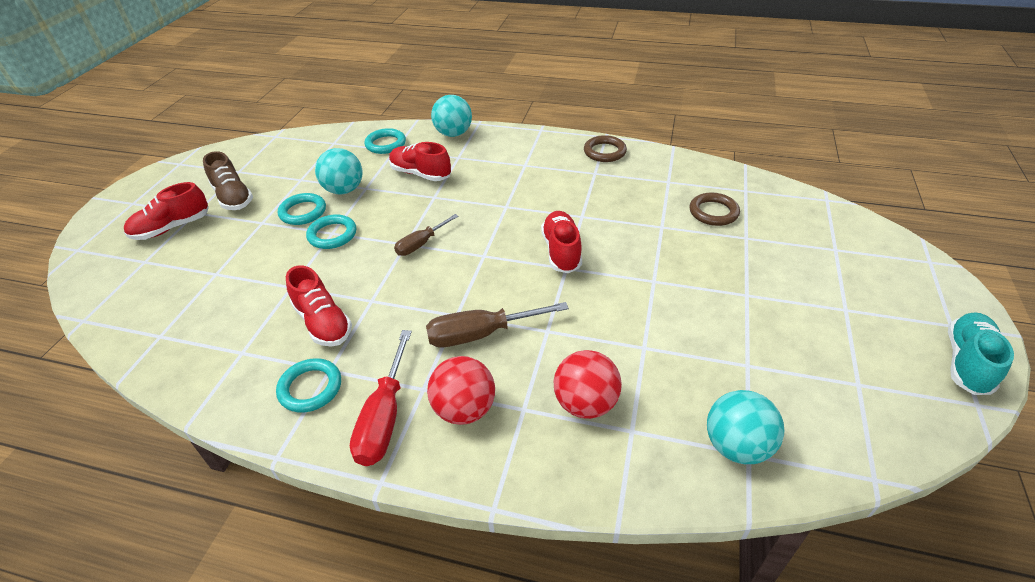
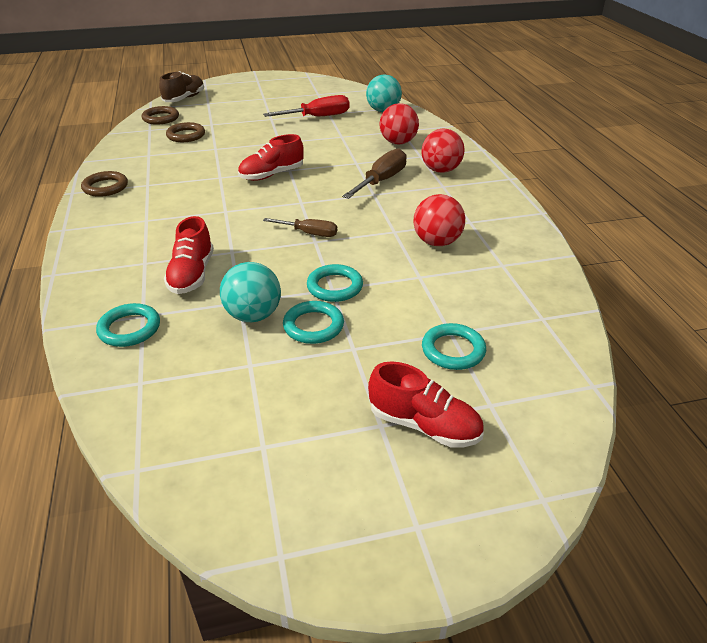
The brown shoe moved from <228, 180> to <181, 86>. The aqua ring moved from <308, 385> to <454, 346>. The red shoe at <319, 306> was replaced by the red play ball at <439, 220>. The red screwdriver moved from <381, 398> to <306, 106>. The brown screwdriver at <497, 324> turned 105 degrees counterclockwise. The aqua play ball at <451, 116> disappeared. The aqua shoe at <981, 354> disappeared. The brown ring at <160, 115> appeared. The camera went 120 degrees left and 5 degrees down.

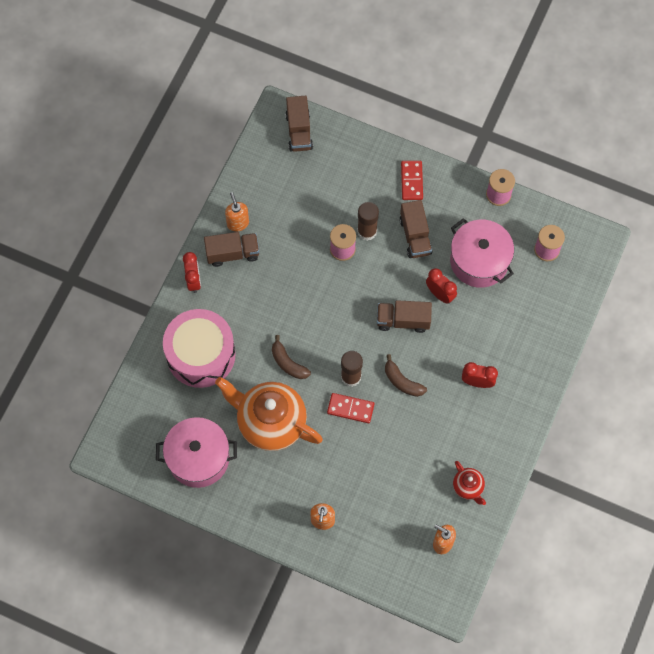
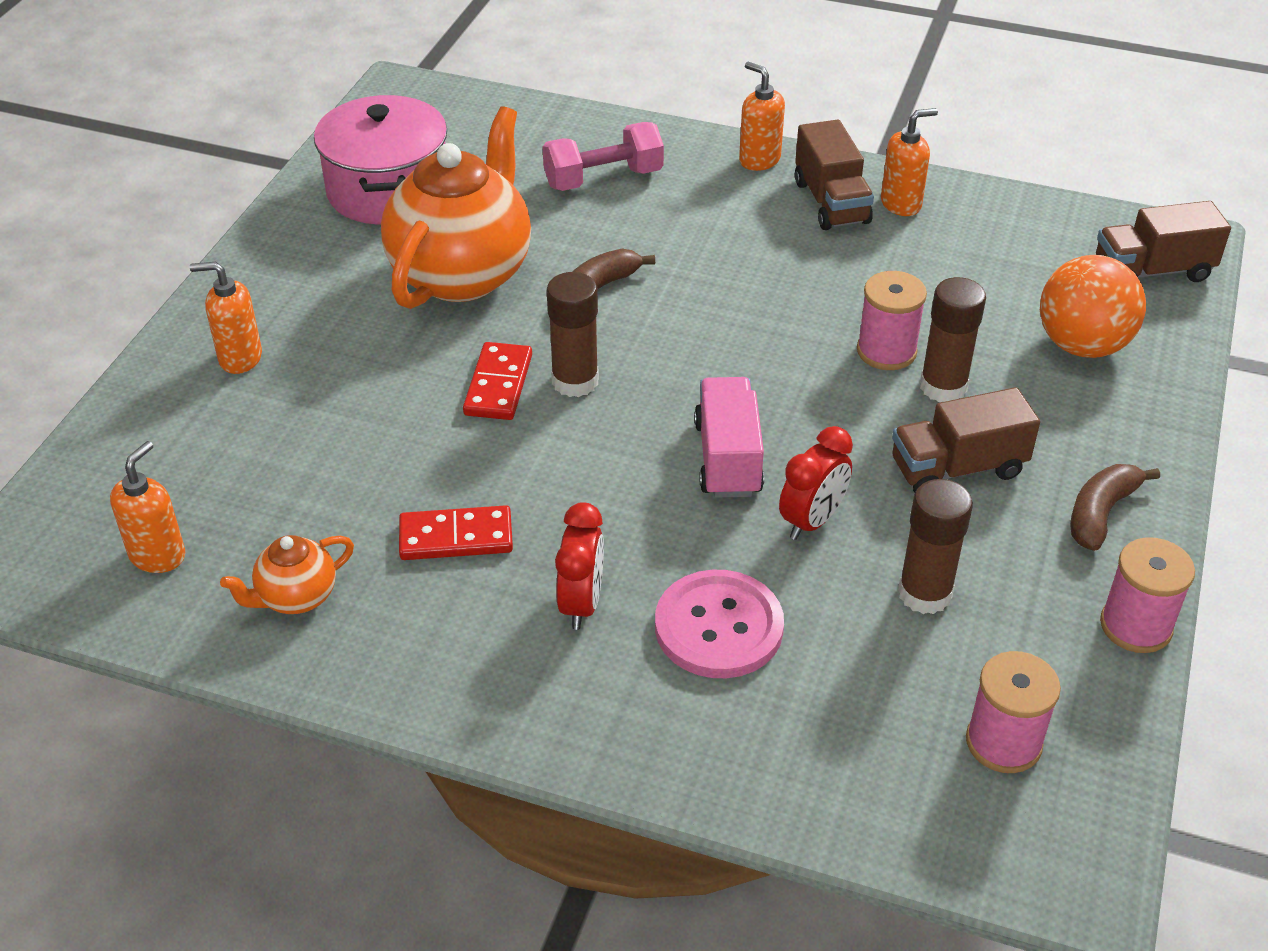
The rose-pink toy drum at <199, 348> was replaced by the rose-pink free weight at <603, 156>. The red bedside clock at <192, 272> was replaced by the orange-coloured soap pump at <762, 116>. The brown lorry at <404, 316> became the rose-pink lorry at <729, 437>. The brown toy banana moved from <406, 375> to <1115, 507>. The red domino moved from <412, 180> to <456, 532>. The rose-pink cooking pot at <482, 253> was replaced by the brown stick of glue at <935, 546>. The red tea pot at <469, 483> became the orange-coloured tea pot at <287, 574>. The rose-pink sewing button at <719, 624> appeared. The orange-coloured play ball at <1093, 306> appeared. The camera went 85 degrees right and 25 degrees down.

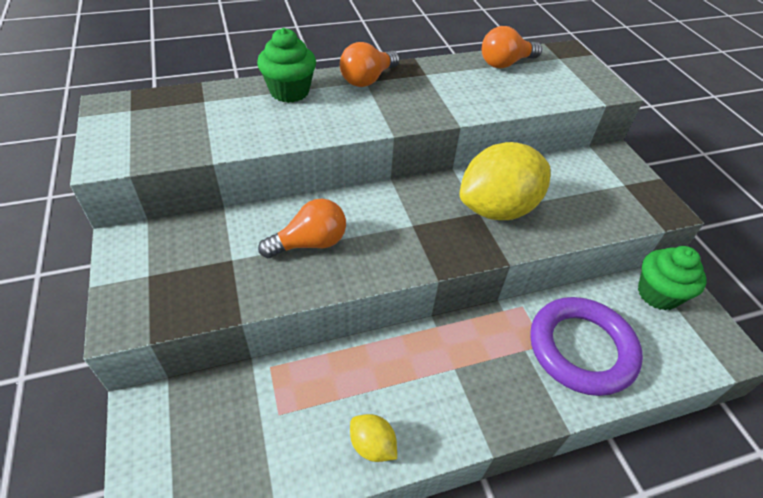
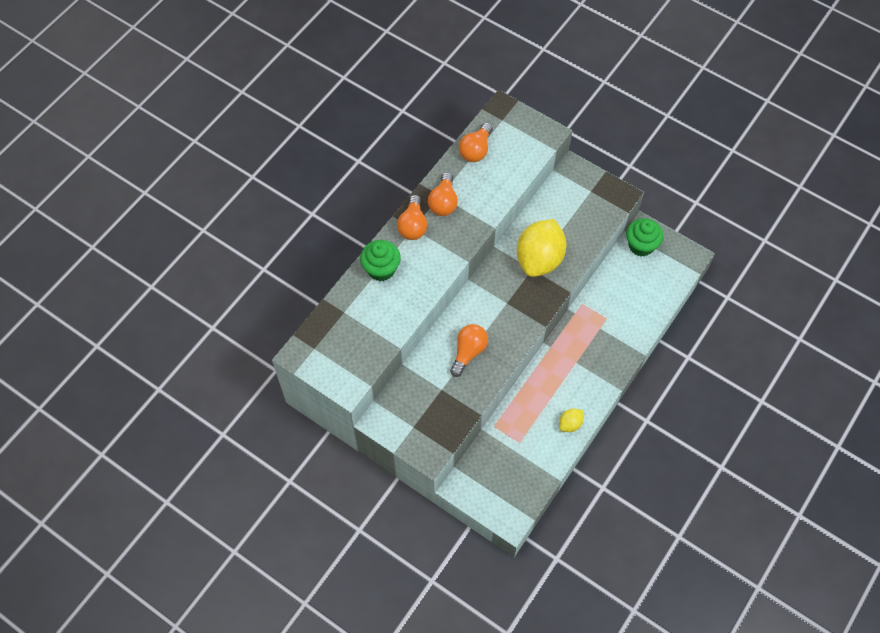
The yellow lemon at <373, 438> turned 45 degrees counterclockwise. The royal purple ring at <586, 346> disappeared. The orange-coloured lightbulb at <443, 194> appeared. The camera went 35 degrees left and 15 degrees up.

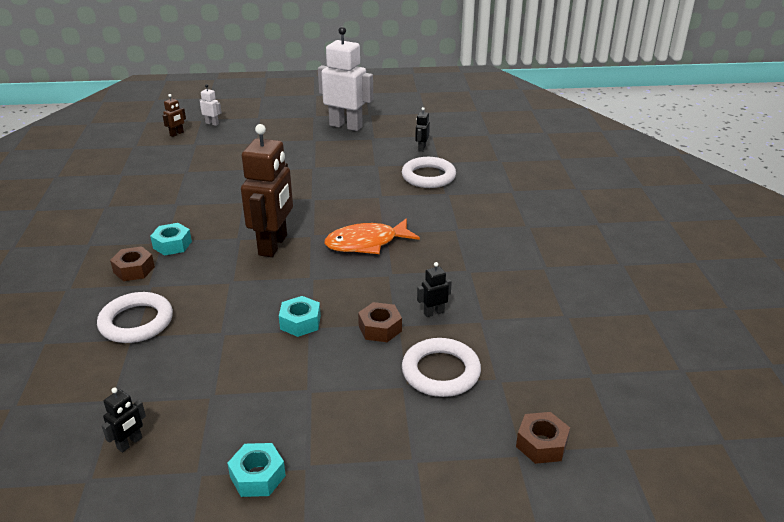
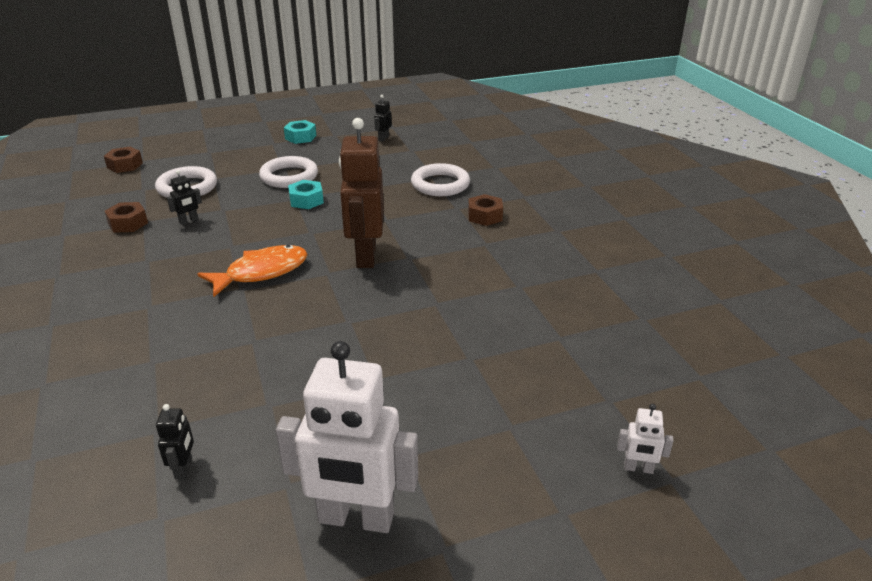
The aqua hexagon nut at <171, 239> disappeared. The brown robot at <174, 115> disappeared. The brown hexagon nut moved from <380, 322> to <126, 217>. The snow-white ring moved from <429, 172> to <288, 172>. The camera went 165 degrees right and 0 degrees up.

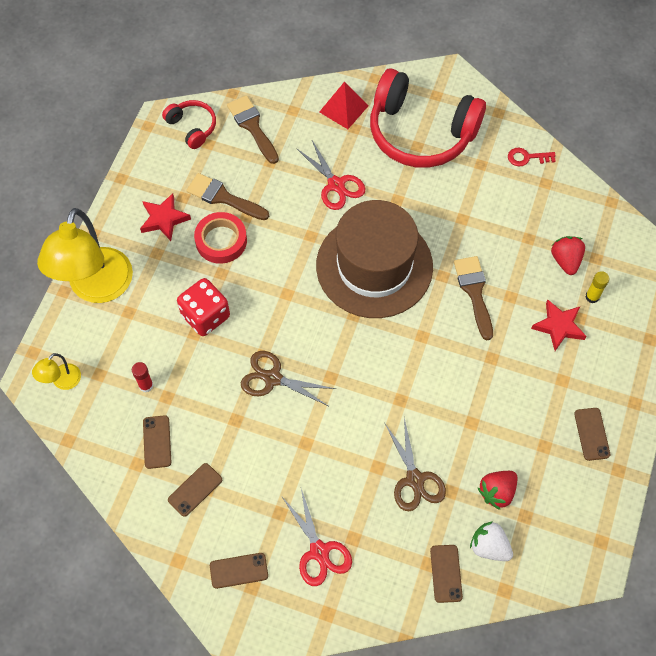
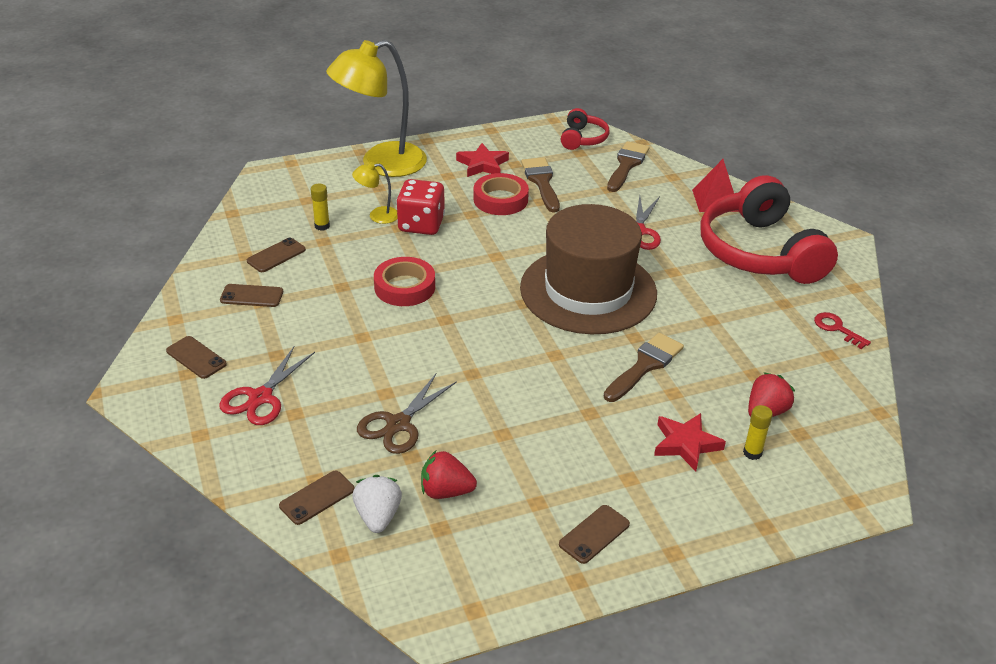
The yellow lamp moved from <56, 371> to <374, 193>. The red stick of glue at <142, 377> became the yellow stick of glue at <320, 207>. The brown shears at <288, 378> was replaced by the red sticky tape at <404, 281>. The camera went 50 degrees right and 25 degrees down.

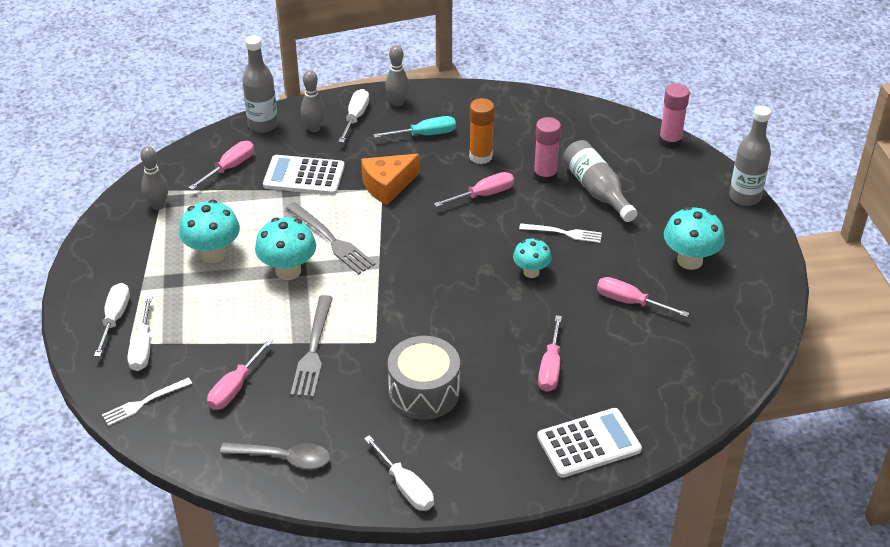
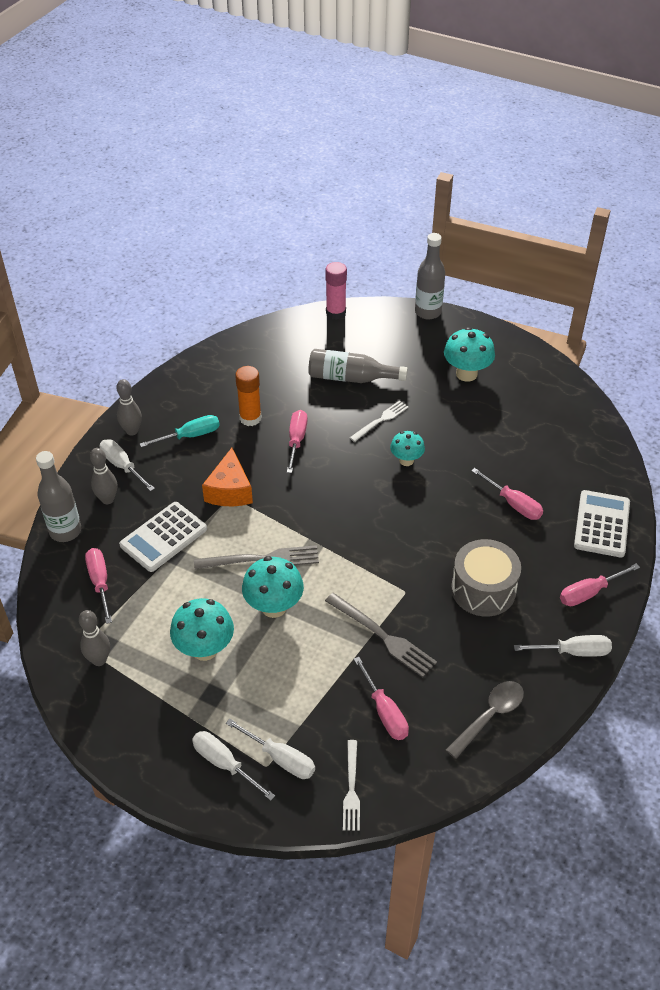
The aqua screwdriver at <414, 127> turned 45 degrees clockwise. The rose-pink stick of glue at <547, 150> disappeared. The rose-pink screwdriver moved from <643, 297> to <600, 584>. The camera went 55 degrees left and 5 degrees up.

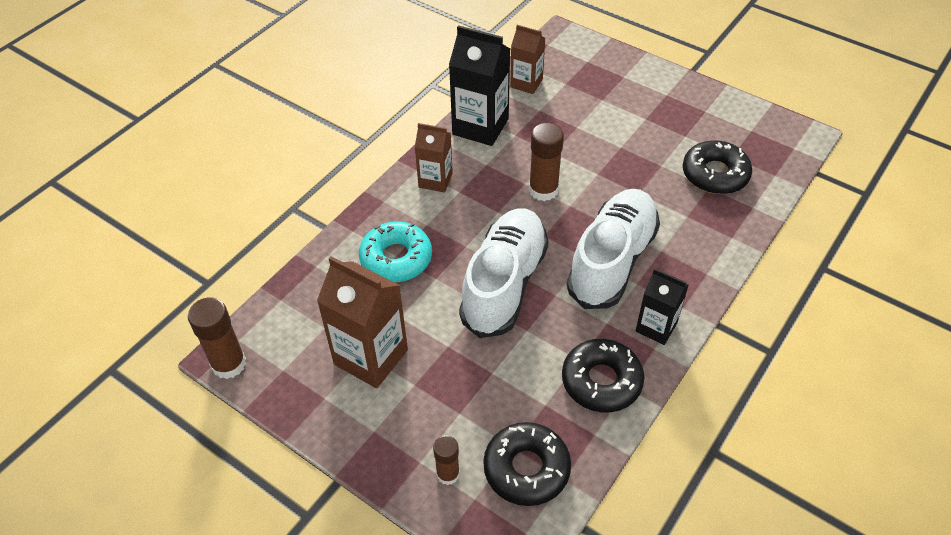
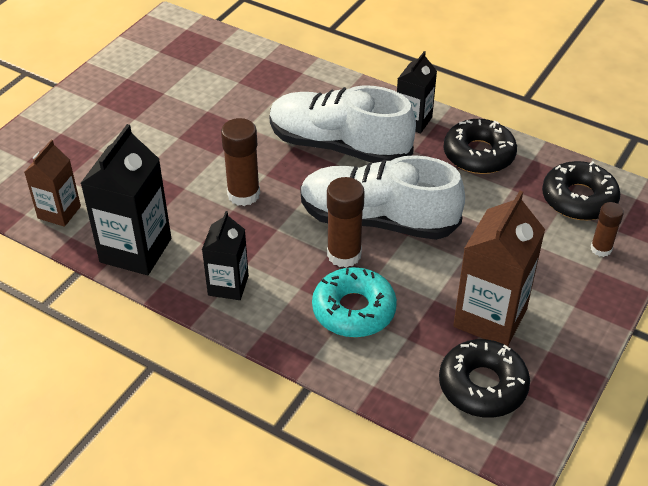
The brown stick of glue moved from <217, 338> to <346, 222>. The brown carton at <434, 157> became the ebony carton at <225, 255>. The ebony doughnut moved from <717, 167> to <484, 378>. The camera went 95 degrees left and 5 degrees down.

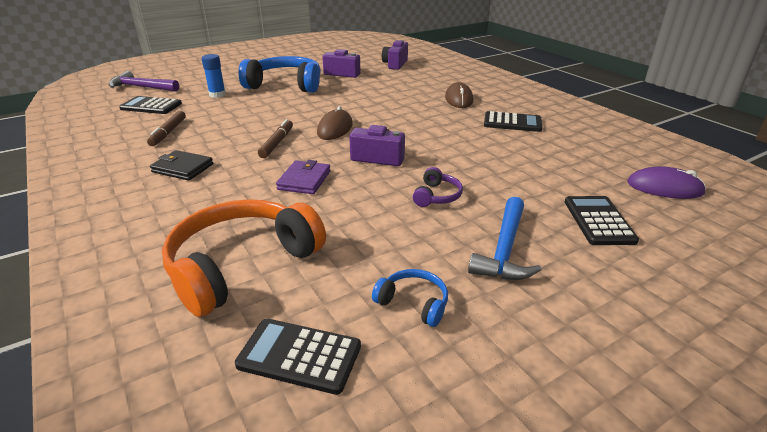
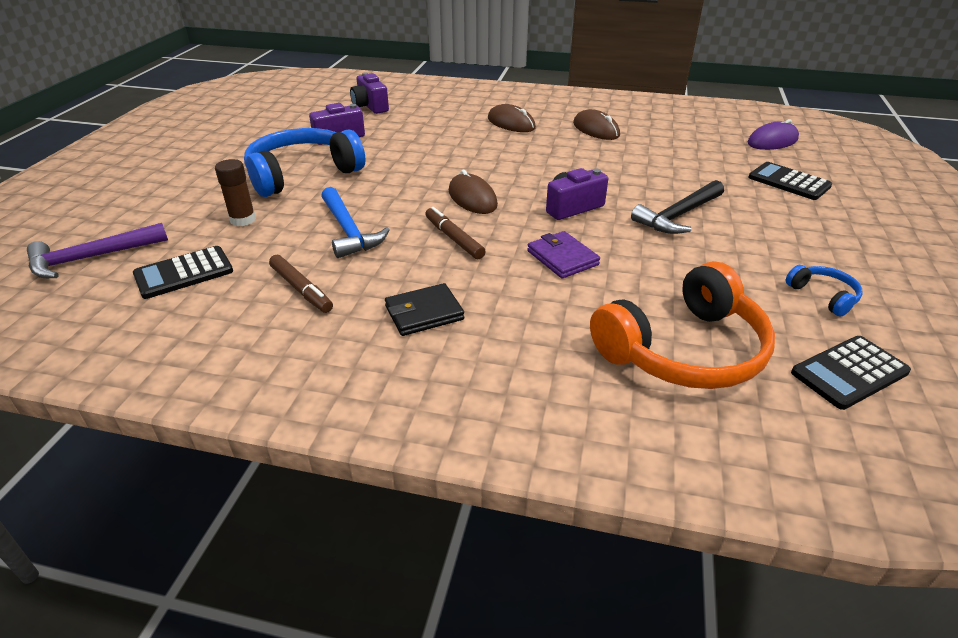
The orange-coloured headphones at <244, 258> turned 120 degrees counterclockwise. The blue stick of glue at <213, 76> became the brown stick of glue at <235, 192>. The blue headphones at <410, 298> turned 75 degrees clockwise. The royal purple headphones at <438, 187> was replaced by the ebony hammer at <677, 207>. The blue hammer moved from <505, 238> to <355, 222>. The ebony pocket calculator at <513, 121> was replaced by the brown PC mouse at <596, 124>. The camera went 45 degrees left and 5 degrees up.

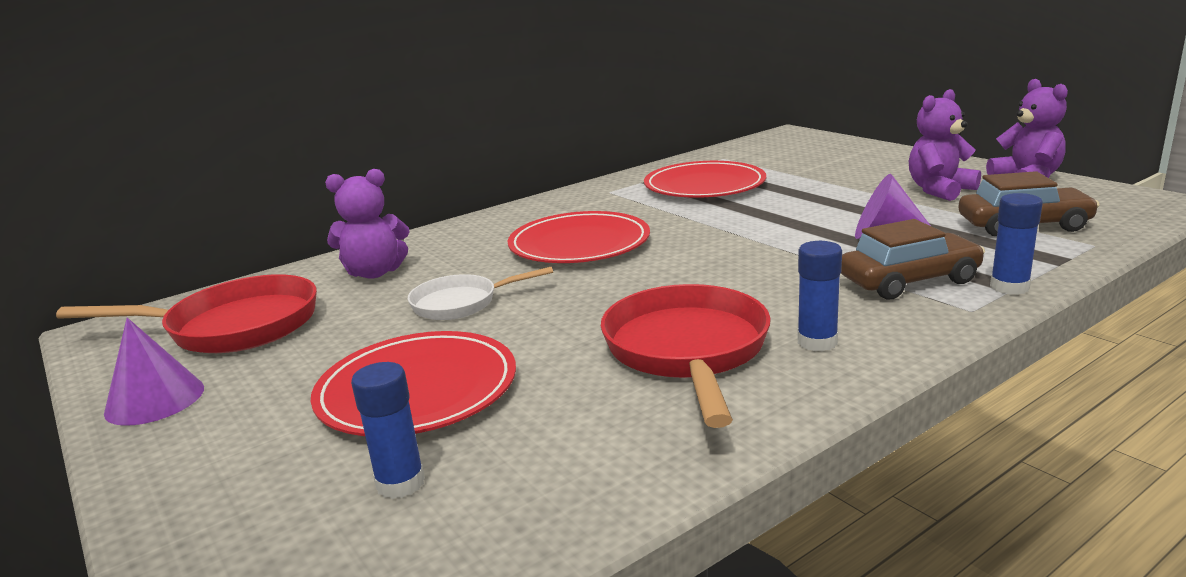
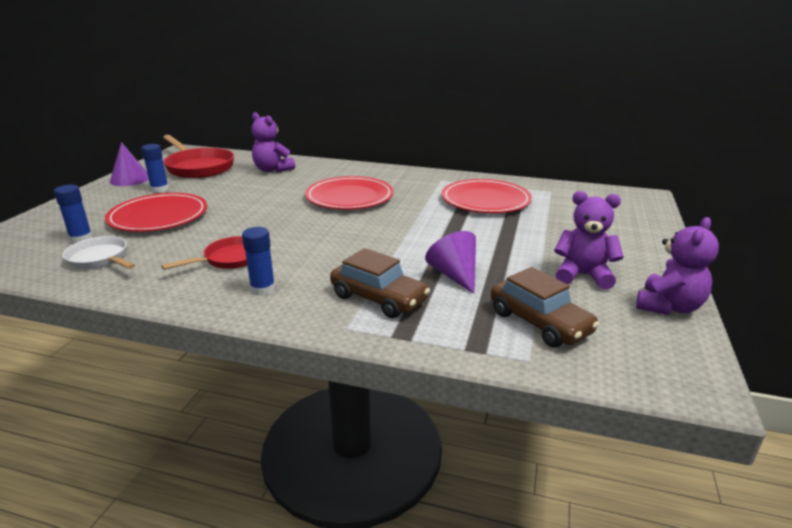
The snow-white pan moved from <480, 293> to <99, 252>. The red pan at <686, 356> changed to 0.60 times the size. The blue stick of glue moved from <1016, 244> to <155, 168>. The camera went 50 degrees right and 5 degrees up.

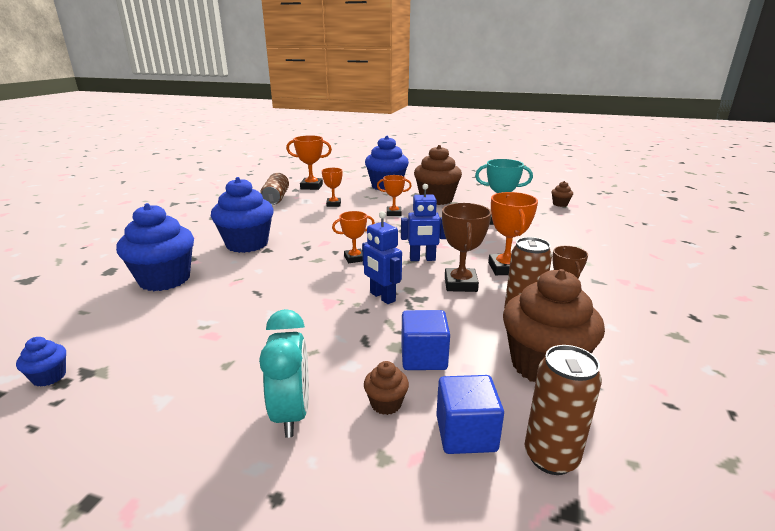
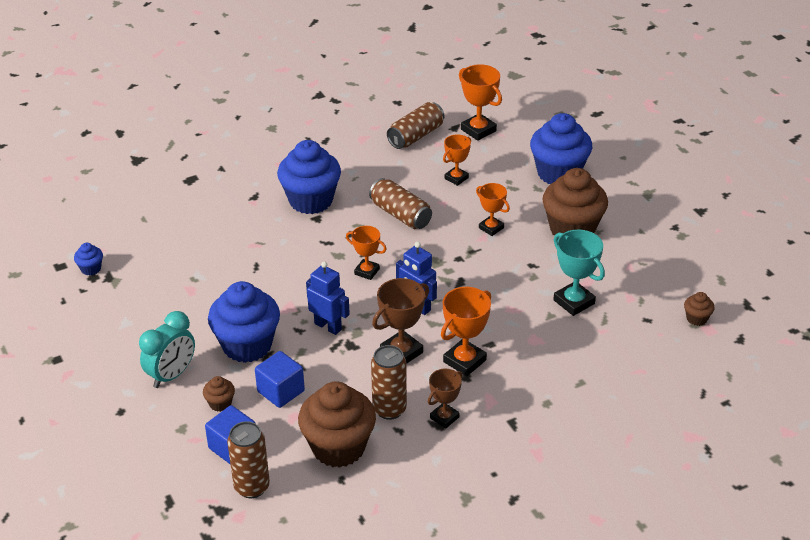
The blue cupcake moved from <155, 247> to <244, 322>. The blue robot at <382, 257> turned 120 degrees clockwise. The brown soda can at <400, 203> appeared. The camera went 45 degrees right and 15 degrees up.

